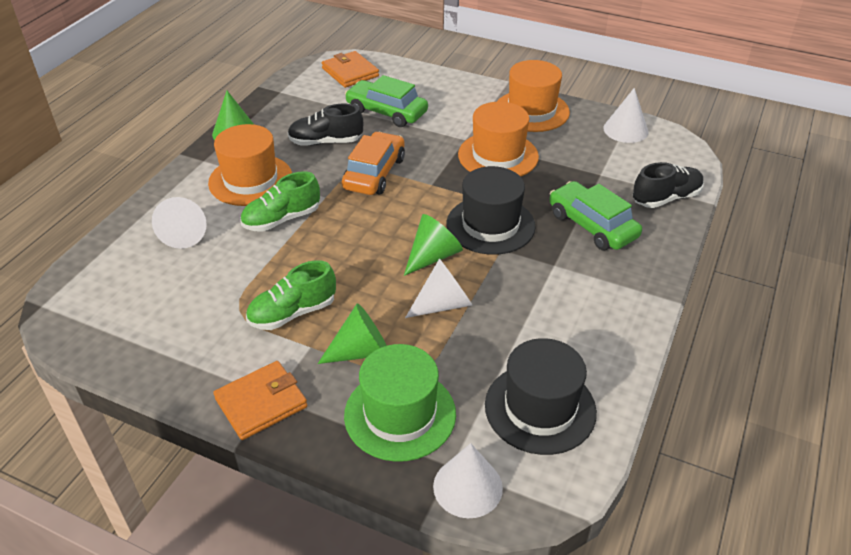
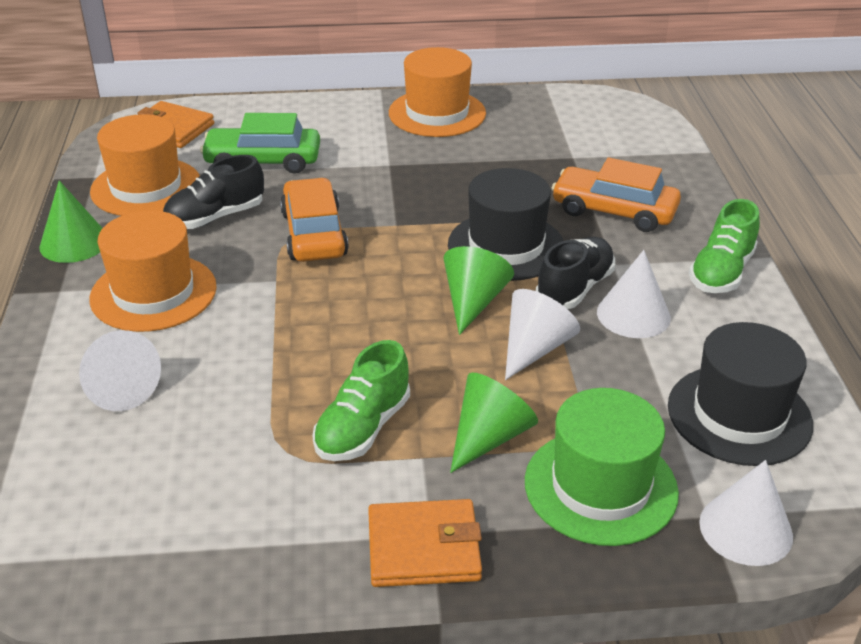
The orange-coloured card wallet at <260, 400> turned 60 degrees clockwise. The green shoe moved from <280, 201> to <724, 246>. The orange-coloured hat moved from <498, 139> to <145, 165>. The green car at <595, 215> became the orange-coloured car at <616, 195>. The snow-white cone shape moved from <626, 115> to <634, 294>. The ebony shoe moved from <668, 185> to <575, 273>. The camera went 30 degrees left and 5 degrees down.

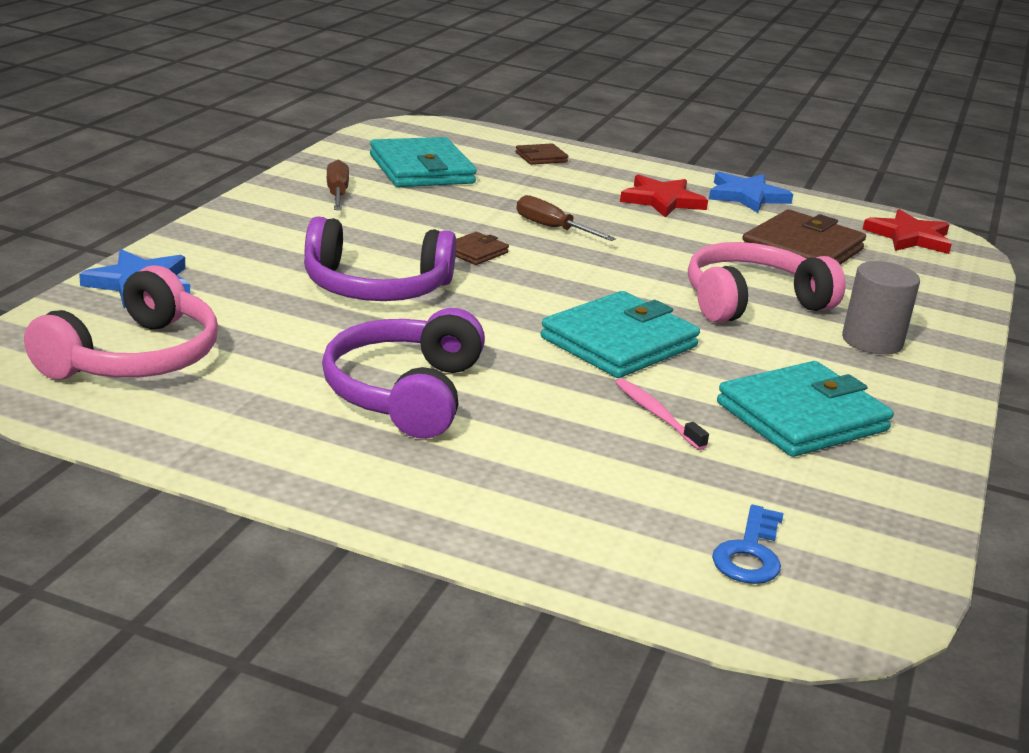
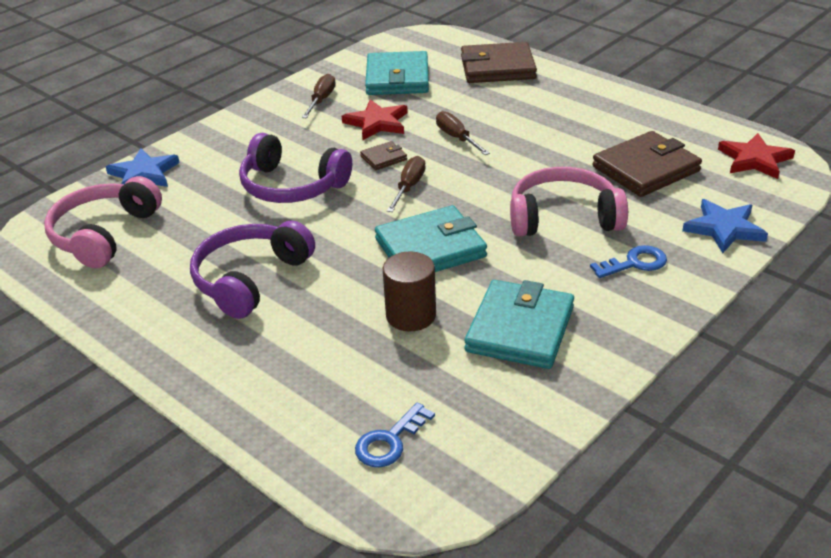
The rose-pink headphones at <121, 322> turned 150 degrees clockwise. The brown card wallet at <541, 154> changed to 2.14 times the size. The rose-pink tooth brush at <662, 414> was replaced by the brown cylinder shape at <409, 291>. The red star moved from <664, 196> to <375, 119>. The blue star moved from <751, 192> to <725, 226>. The aqua card wallet at <805, 409> turned 60 degrees counterclockwise. The gray cylinder shape at <881, 308> was replaced by the blue key at <628, 261>. The brown screwdriver at <406, 184> appeared. The camera went 25 degrees right and 10 degrees up.

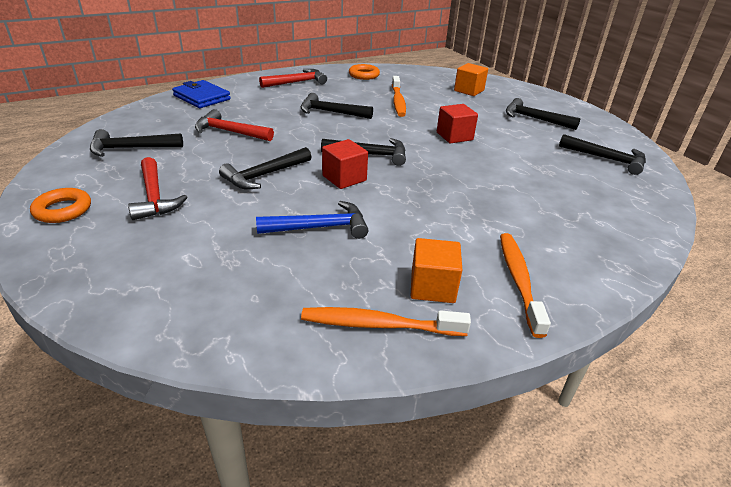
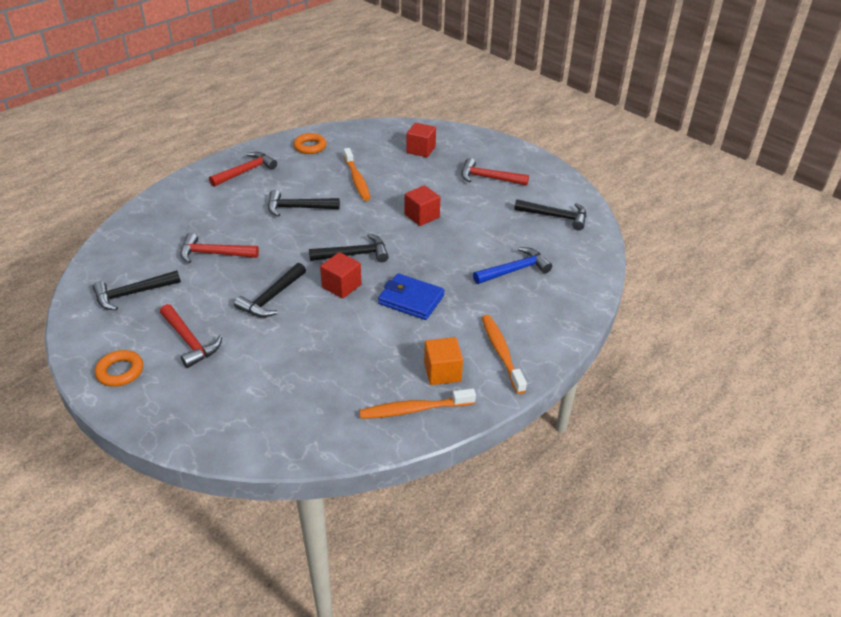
The blue card wallet moved from <201, 94> to <411, 297>. The blue hammer moved from <312, 220> to <512, 265>. The orange-coloured cube at <471, 79> became the red cube at <421, 140>. The ebony hammer at <543, 114> became the red hammer at <495, 172>. The camera went 15 degrees left and 5 degrees up.

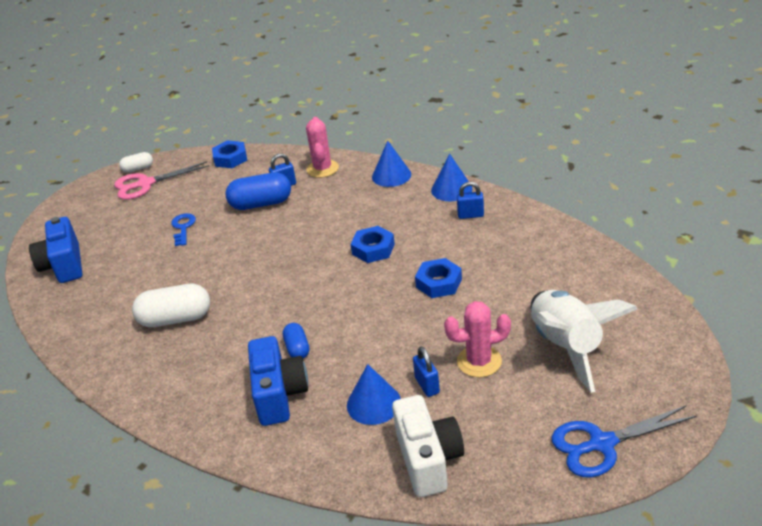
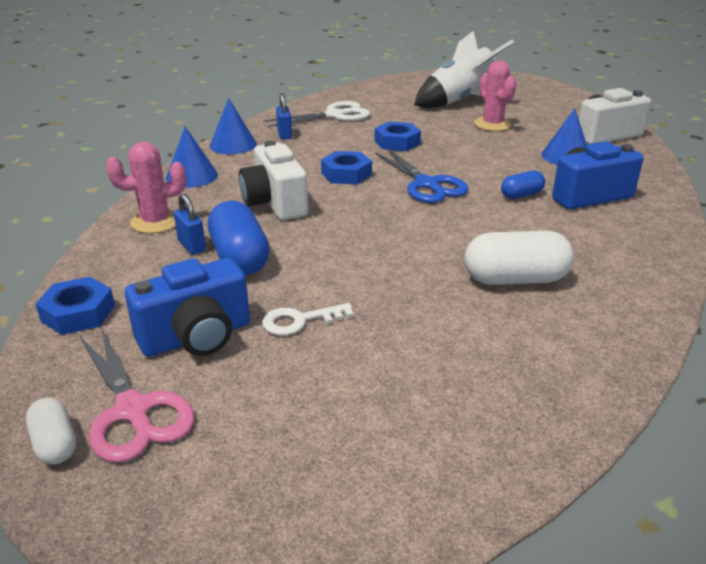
The blue camera moved from <55, 250> to <187, 307>. The snow-white capsule at <171, 305> turned 75 degrees counterclockwise. The blue key at <183, 229> became the snow-white key at <308, 319>. The blue padlock at <426, 372> disappeared. The blue shears moved from <624, 441> to <422, 175>. The snow-white camera at <273, 180> appeared. The snow-white shears at <316, 114> appeared. The camera went 105 degrees left and 5 degrees down.

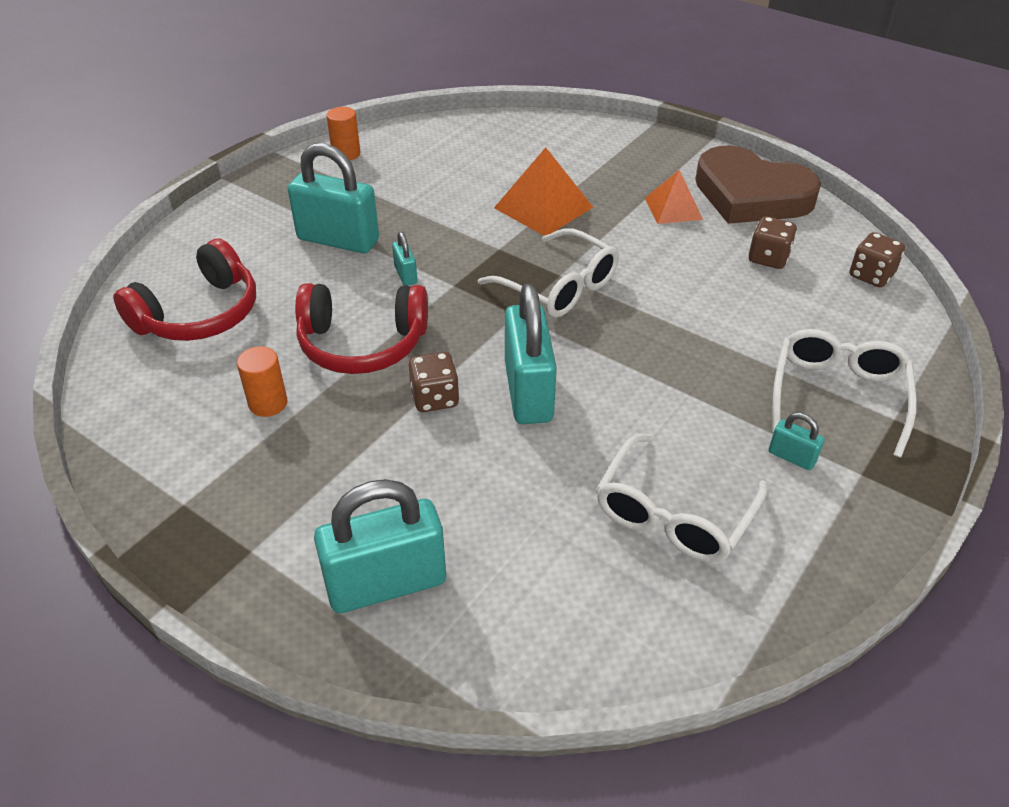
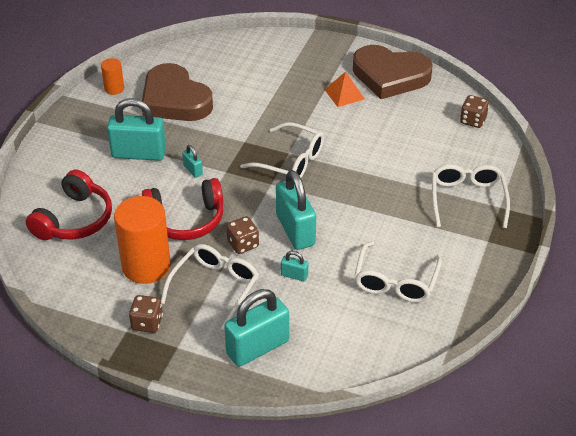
The orange-coloured cylinder shape at <262, 381> changed to 2.08 times the size. The orange-coloured pyramid at <543, 191> disappeared. The brown dice moved from <773, 242> to <146, 314>. The aqua padlock moved from <796, 441> to <294, 266>. The brown love heart at <177, 92> appeared. The snow-white eyeglasses at <210, 287> appeared. The camera went 15 degrees left and 0 degrees up.

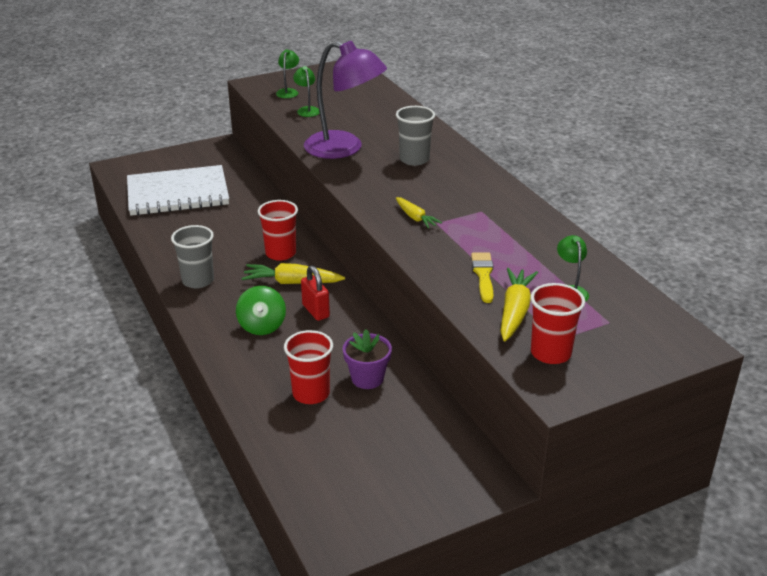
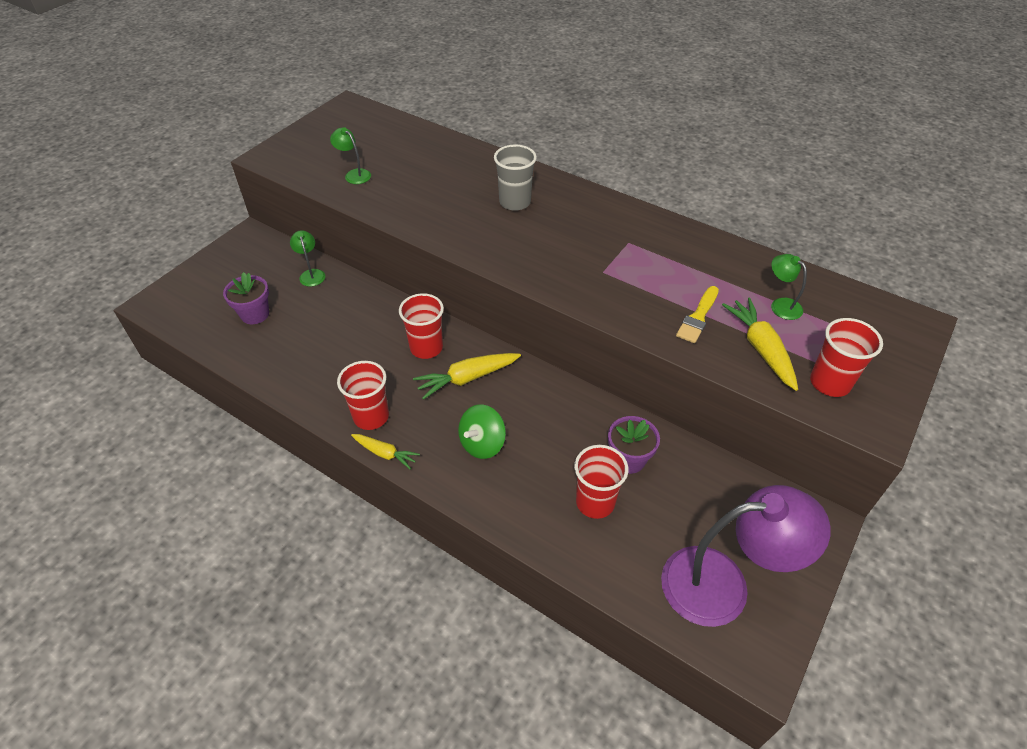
The snow-white exercise book at <178, 190> was replaced by the royal purple potted plant at <246, 298>. The gray tumbler at <192, 256> became the red tumbler at <363, 395>. The green whirligig at <261, 310> turned 75 degrees clockwise. The green lamp moved from <287, 73> to <307, 258>. The red padlock at <315, 293> disappeared. The royal purple lamp moved from <345, 100> to <746, 556>. The yellow carrot moved from <419, 213> to <385, 452>. The yellow brush at <482, 277> turned 120 degrees counterclockwise. The camera went 30 degrees left and 15 degrees up.

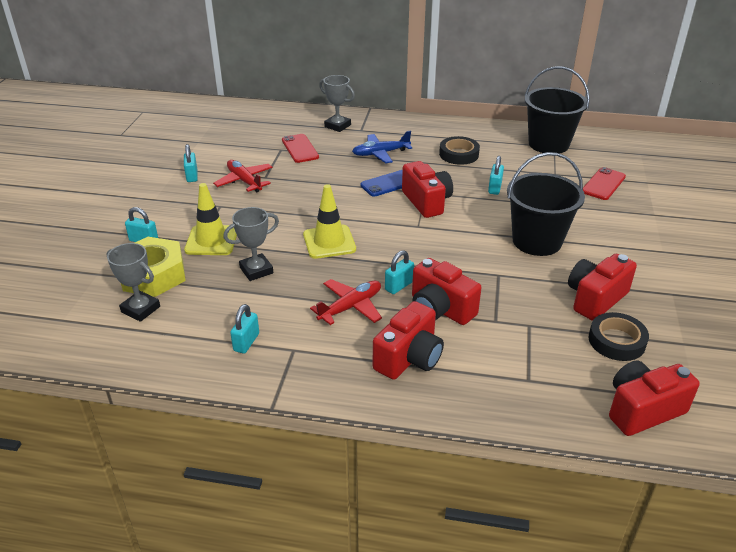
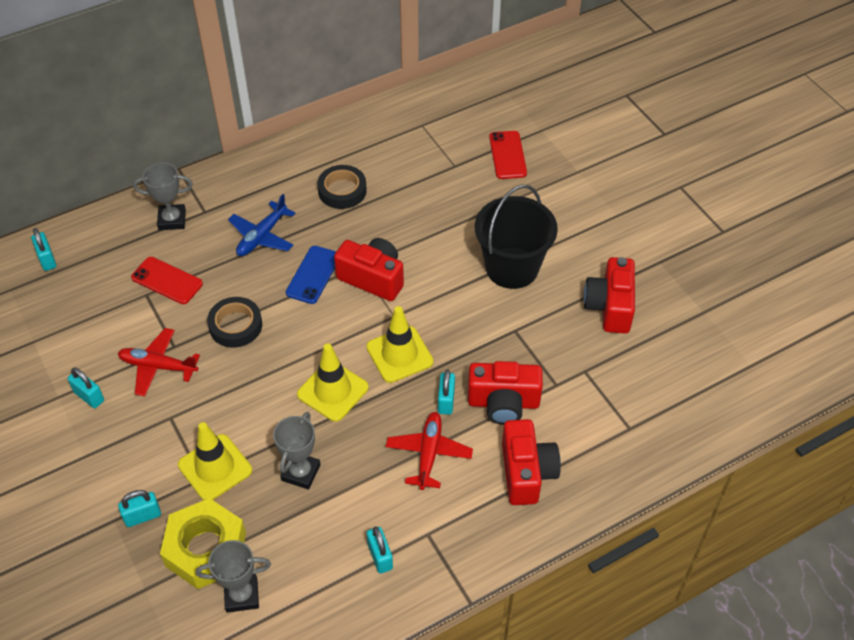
The aqua padlock moved from <496, 175> to <43, 249>. The ebony sand bucket at <557, 110> disappeared. The ebony sticky tape moved from <619, 336> to <234, 322>. The red camera at <654, 398> disappeared. The yellow road cone at <400, 344> appeared. The camera went 40 degrees left and 15 degrees up.

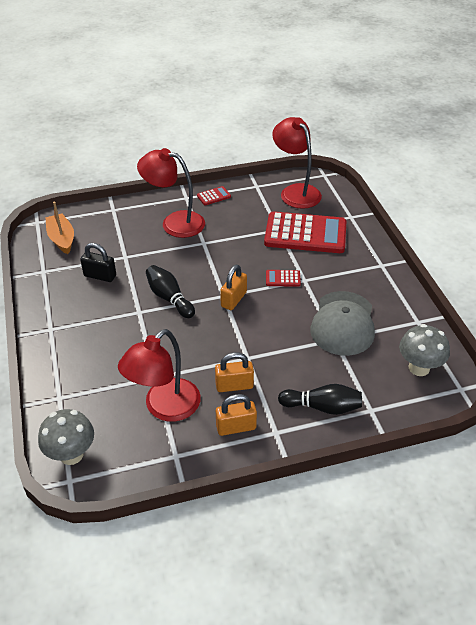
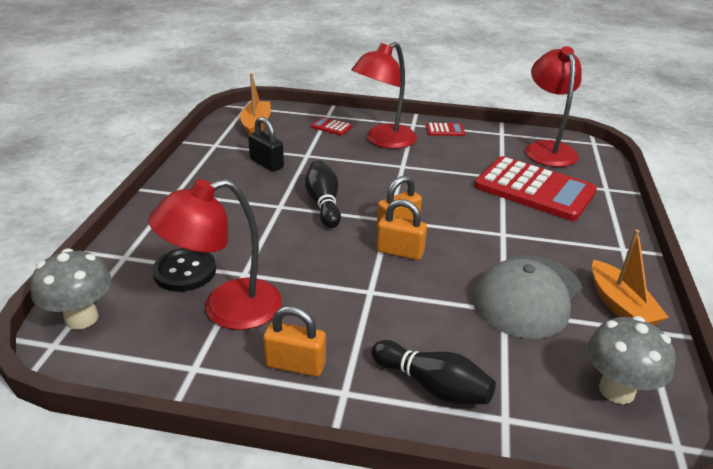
The red lamp at <171, 193> turned 90 degrees counterclockwise. The orange-coloured padlock moved from <234, 372> to <402, 229>. The red pocket calculator moved from <283, 278> to <331, 126>. The ebony sewing button at <184, 270> appeared. The orange-coloured boat at <630, 277> appeared. The camera went 25 degrees right and 10 degrees down.

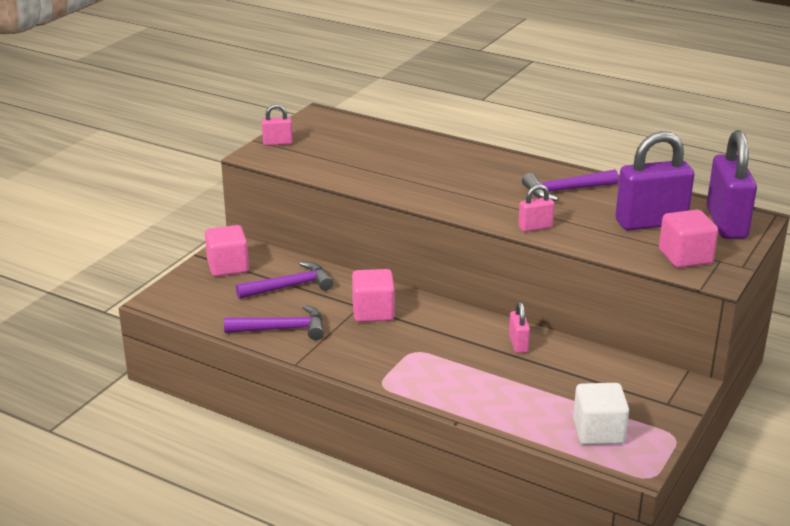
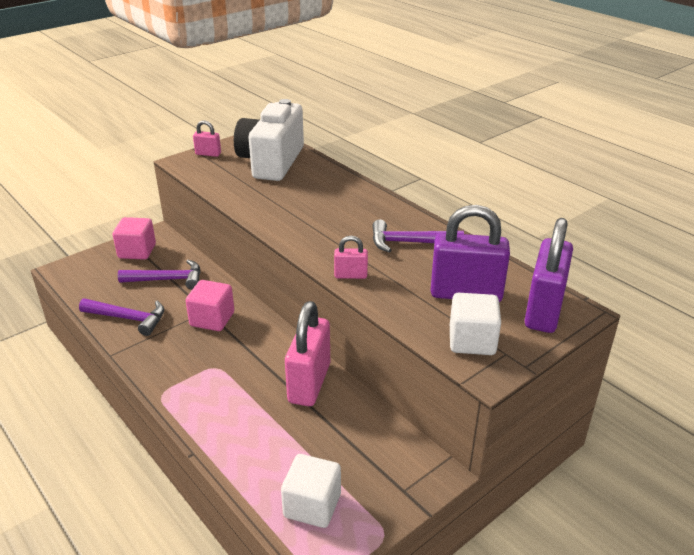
The rose-pink padlock at <519, 327> changed to 2.09 times the size. The rose-pink cube at <688, 239> became the snow-white cube at <475, 324>. The snow-white camera at <269, 140> appeared. The camera went 20 degrees right and 5 degrees up.

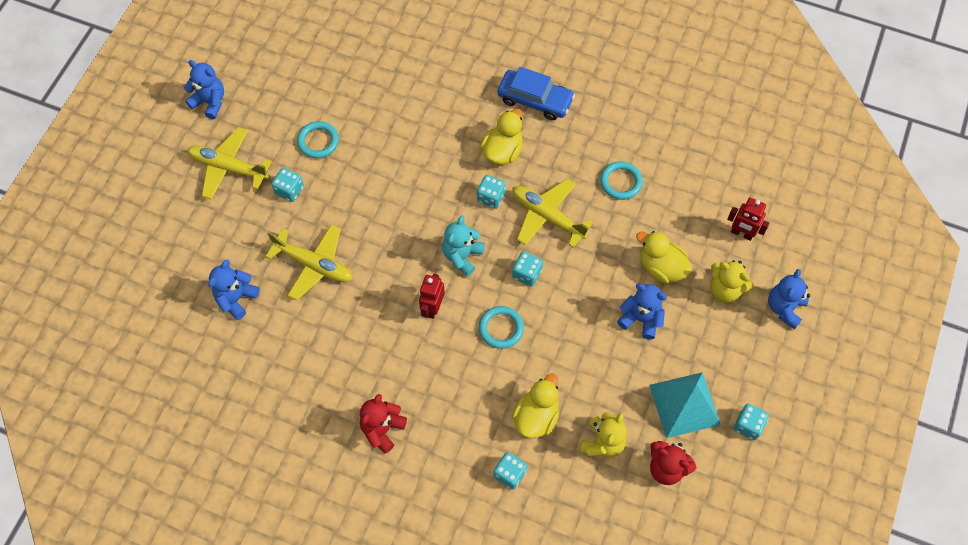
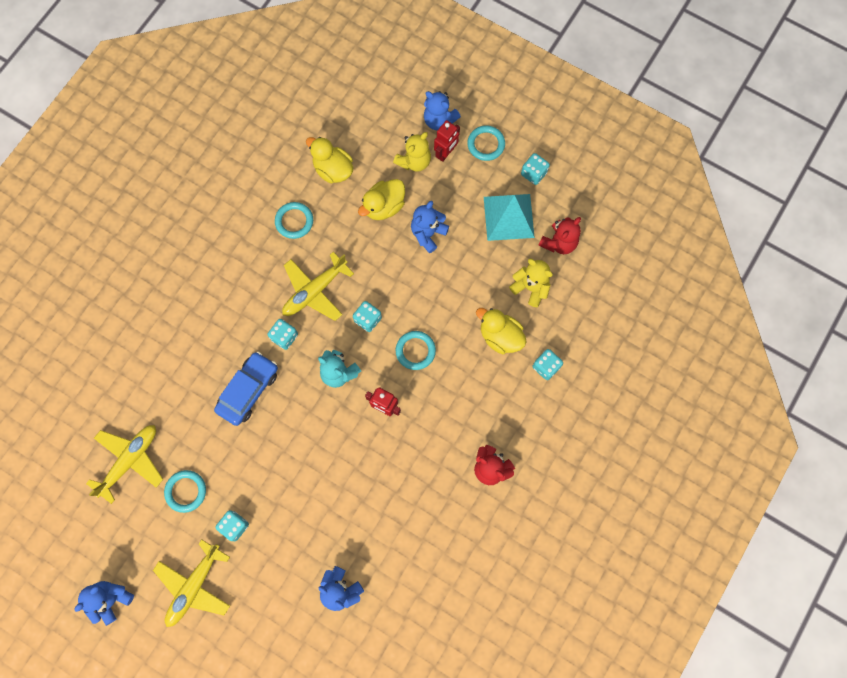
The yellow plane moved from <308, 262> to <124, 464>. The yellow duck moved from <501, 137> to <329, 160>. The blue car moved from <536, 93> to <246, 389>. The red robot moved from <748, 219> to <447, 141>. The aqua ring at <486, 143> appeared. The camera went 80 degrees left and 10 degrees up.

